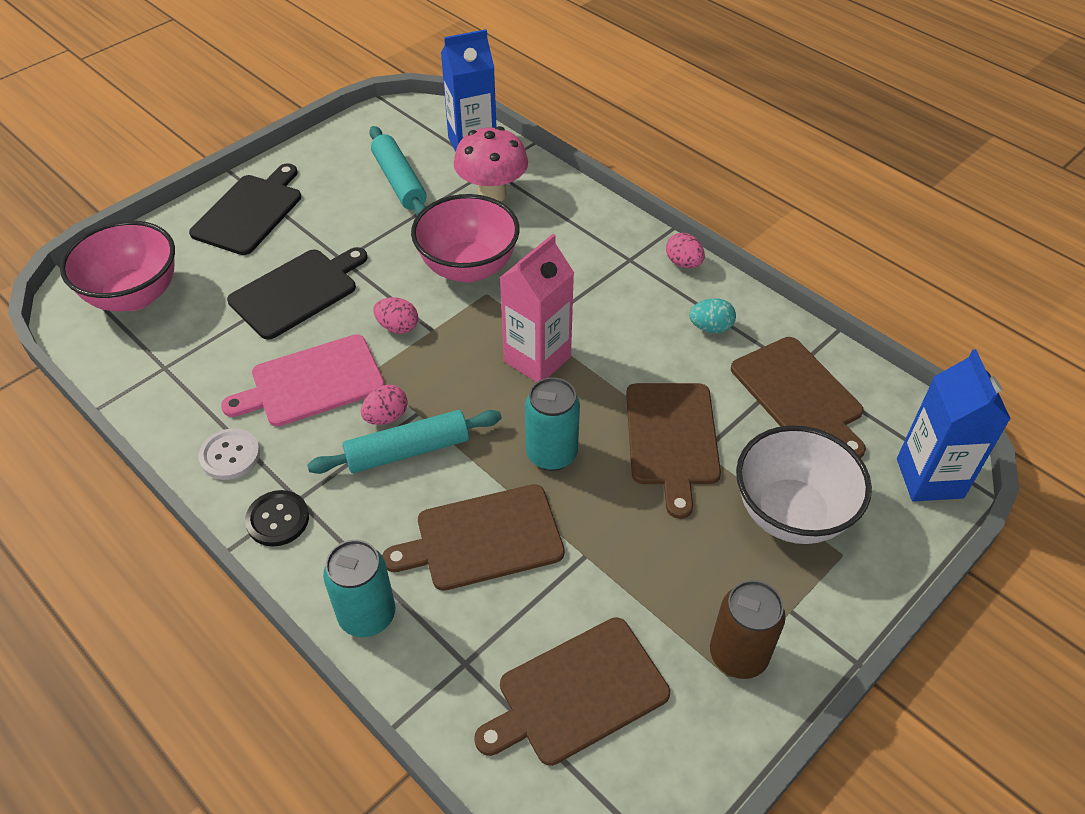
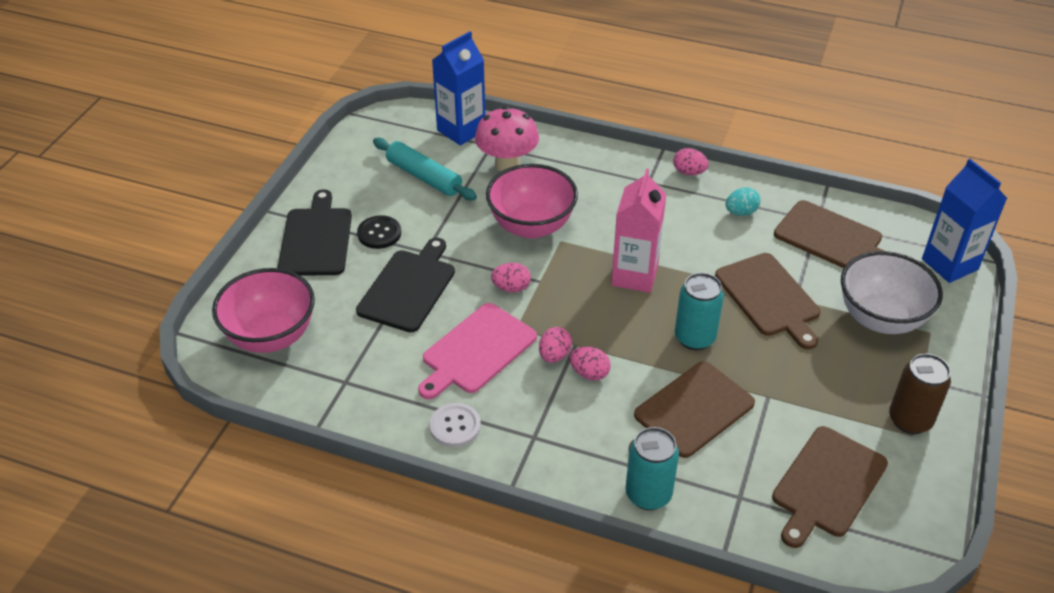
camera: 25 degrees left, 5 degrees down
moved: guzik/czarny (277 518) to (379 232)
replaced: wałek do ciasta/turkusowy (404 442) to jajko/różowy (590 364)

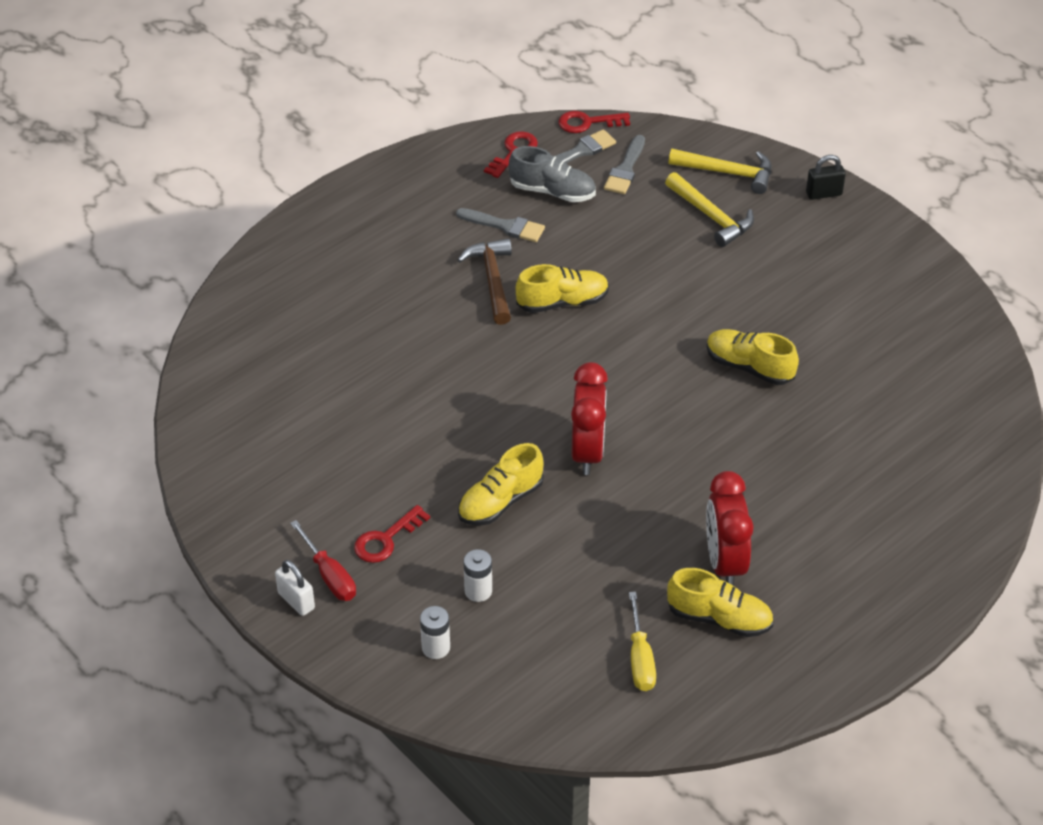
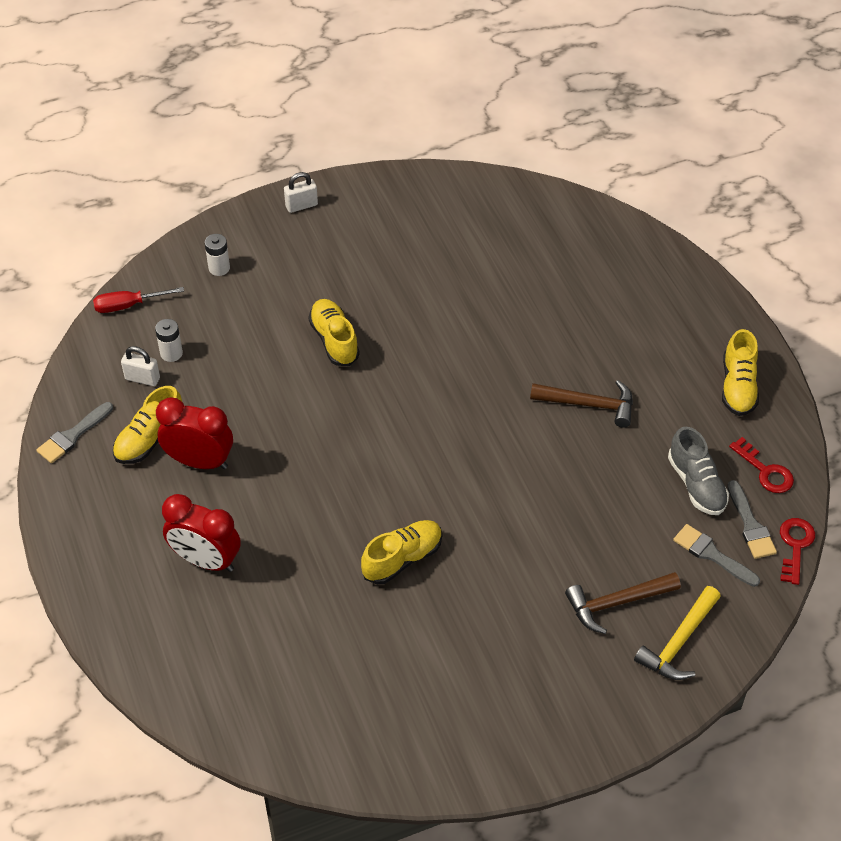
camera: 110 degrees right, 5 degrees up
removed: klucz/czerwony (392 534); kłódka/czarny (826 177)
moved: śrubokręt/czerwony (323 560) to (138 300); pędzel/szary (500 225) to (74 432); bateria/biały (478 575) to (169 340); but/żółty (562 288) to (740 372); budzik/czerwony (589 418) to (201 533)
replaced: śrubokręt/żółty (642 641) to kłódka/biały (140 366)
recoloured: młotek/żółty (709 209) to młotek/brązowy (623 603)
turned: but/szary (552 174) = (698 470) 60 degrees counterclockwise

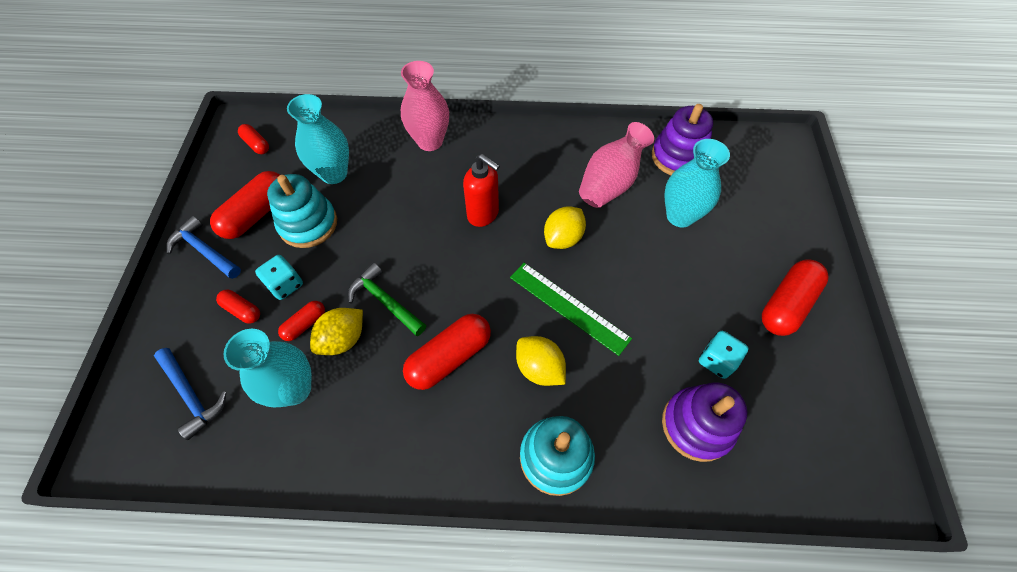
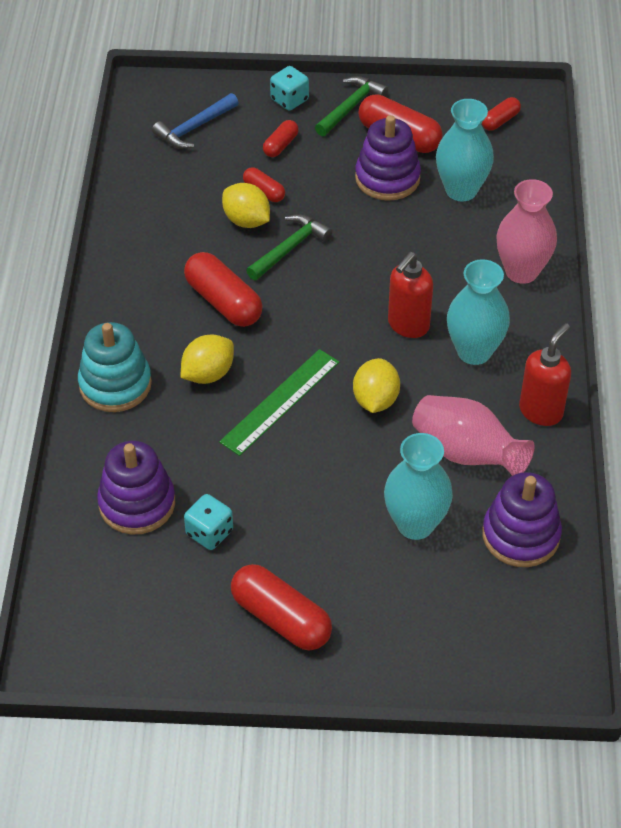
camera: 90 degrees right, 10 degrees down
added: dozownik mydła/czerwony (545 374)
moved: wazon/turkusowy (267 368) to (478 312); kostka do gry/turkusowy (279 277) to (289 88)
recoloured: młotek/niebieski (204 247) to młotek/zielony (351 106); zabawka nakładanka/turkusowy (302 211) to zabawka nakładanka/fioletowy (388 158)
turned: cytryna/żółty (565 227) = (376 385) 60 degrees clockwise

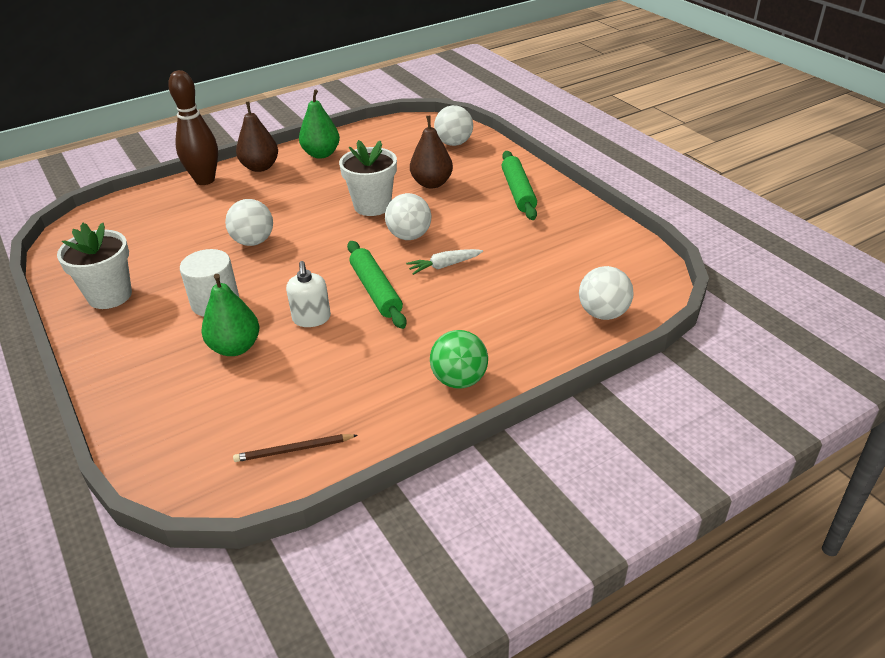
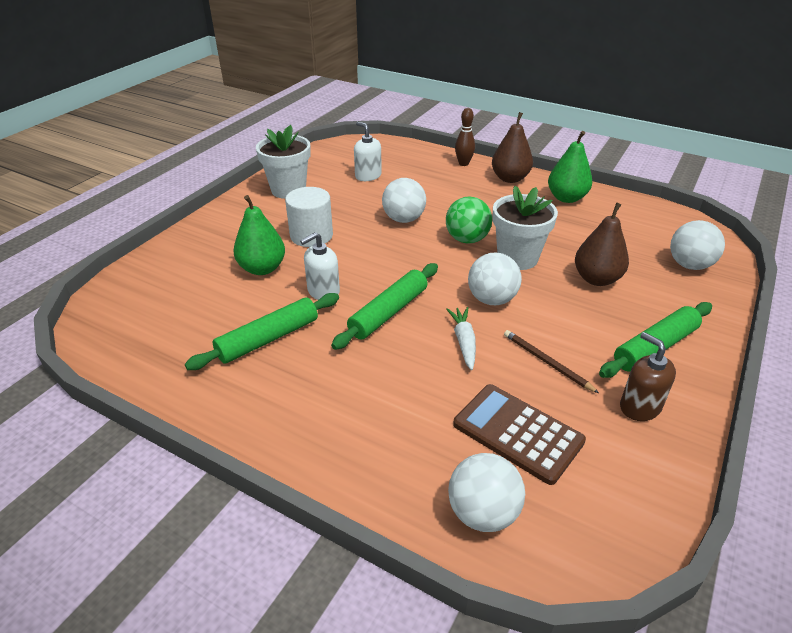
camera: 60 degrees right, 0 degrees up
added: wałek do ciasta/zielony (262 331); dozownik mydła/biały (368 151); kalkulator/brązowy (519 434); dozownik mydła/brązowy (648 376)
moved: ołówek/brązowy (295 448) to (551 361); piłka/zielony (459 359) to (469 219)
turned: marchewka/biały (444 262) = (461 338) 45 degrees clockwise
resized: kręgiel/brązowy (193 127) = (465 137) x0.55

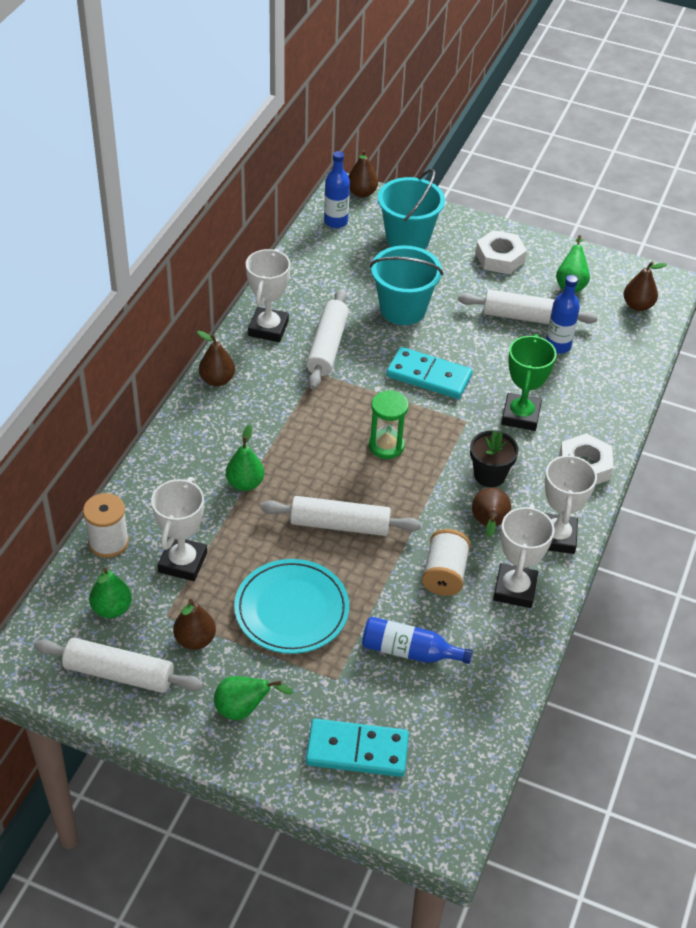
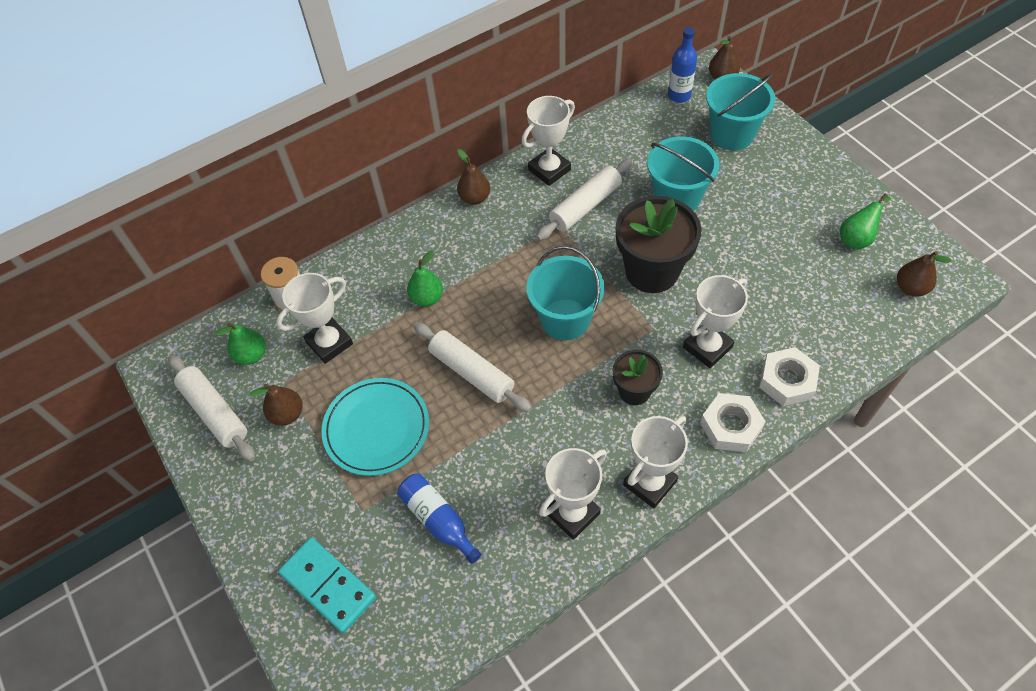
camera: 40 degrees right, 10 degrees up
removed: gruszka/zielony (254 698); szpulka/biały (446 562); wałek do ciasta/biały (528 306); gruszka/brązowy (491 512); butelka/niebieski (563 314)
moved: nakrętka/biały (501 252) to (789 376)
replaced: klepsydra/zielony (388 424) to wiadro/turkusowy (565 293); kostka domina/turkusowy (429 373) to doniczka/czarny (659 244)
recoloured: puchar/zielony (528 382) to puchar/biały (715 321)

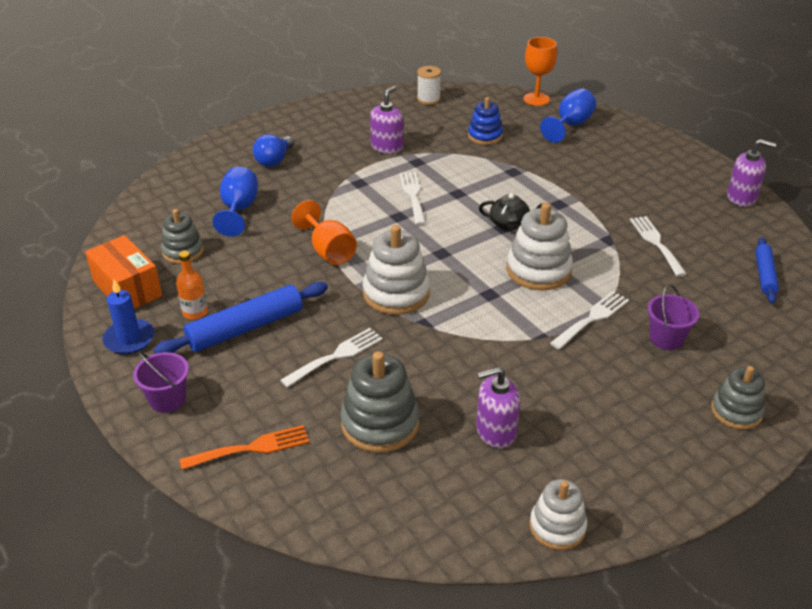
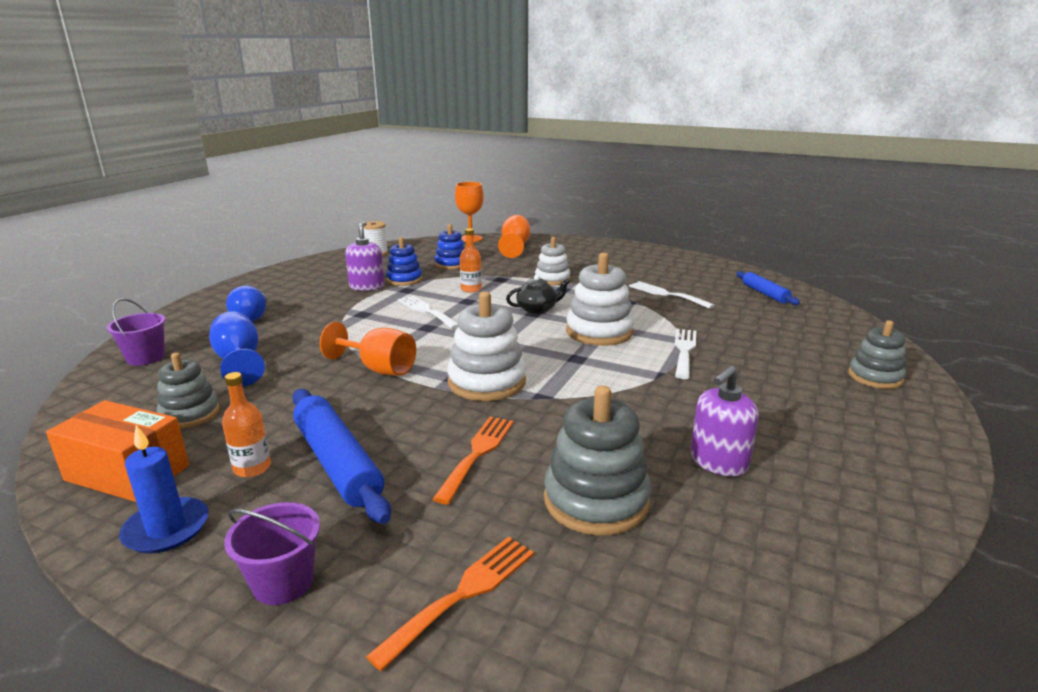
camera: 30 degrees left, 15 degrees down
removed: dozownik mydła/fioletowy (752 173)
added: zabawka nakładanka/niebieski (404 261); butelka/pomarańczowy (471 260)
moved: zabawka nakładanka/biały (558 514) to (552 261); wiadro/fioletowy (673 317) to (136 332)
recoloured: widelec/biały (331 357) to widelec/pomarańczowy (473 460); kielich/niebieski (568 115) to kielich/pomarańczowy (514 236)
turned: wałek do ciasta/niebieski (241 318) = (341 456) 60 degrees counterclockwise

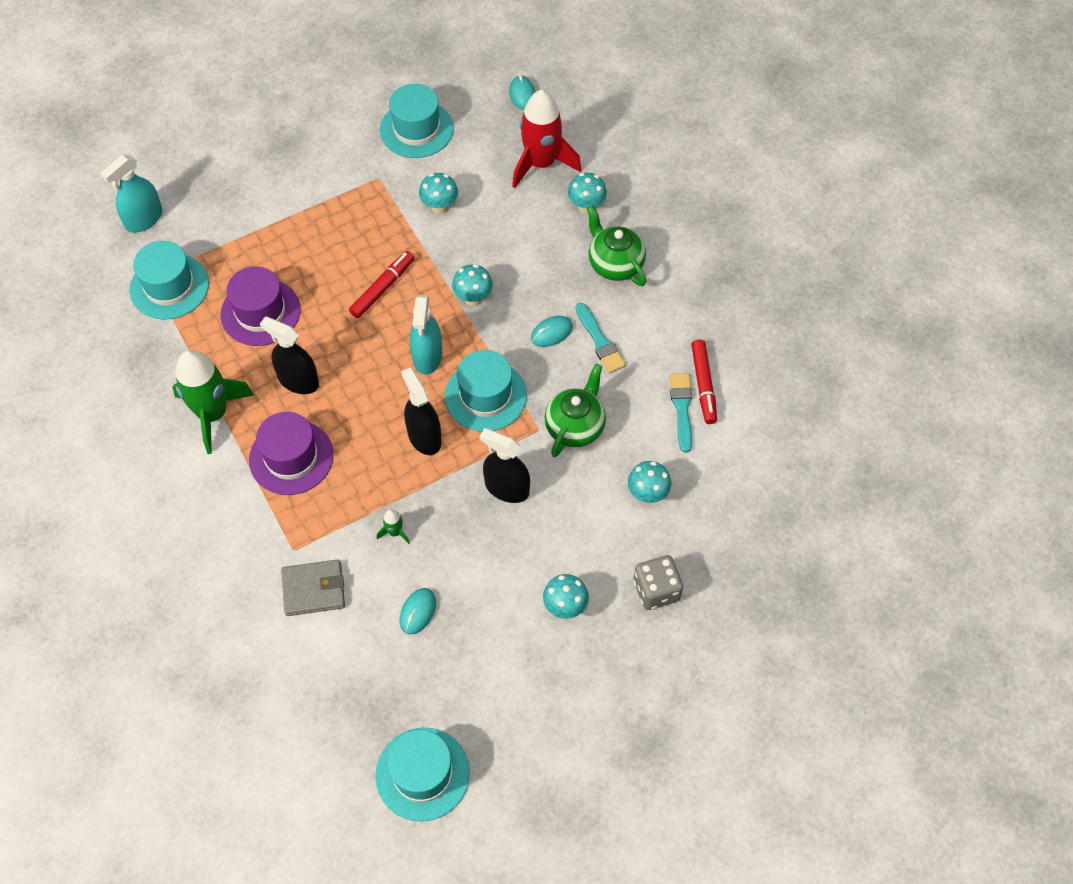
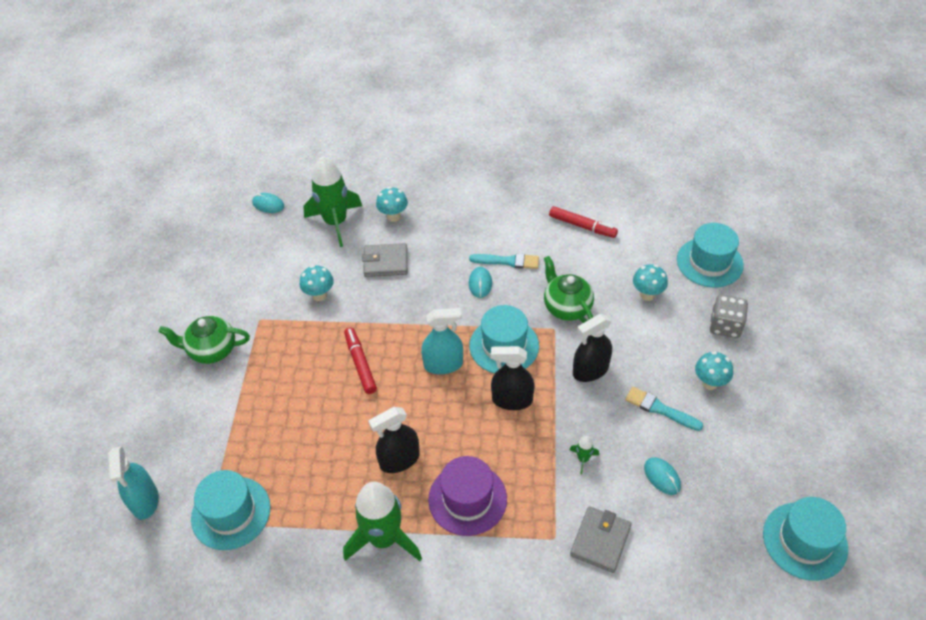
camera: 55 degrees left, 10 degrees down
removed: kapelusz/fioletowy (260 306); grzyb/turkusowy (472 285)
added: portfel/szary (385 260)
moved: kapelusz/turkusowy (417 121) to (710 255); imbryk/zielony (616 245) to (204 340); pędzel/turkusowy (681 413) to (664 409)
recoloured: rakieta/czerwony (546 139) to rakieta/zielony (332 201)
turned: spryskiwacz/turkusowy (426 335) = (442 341) 45 degrees counterclockwise

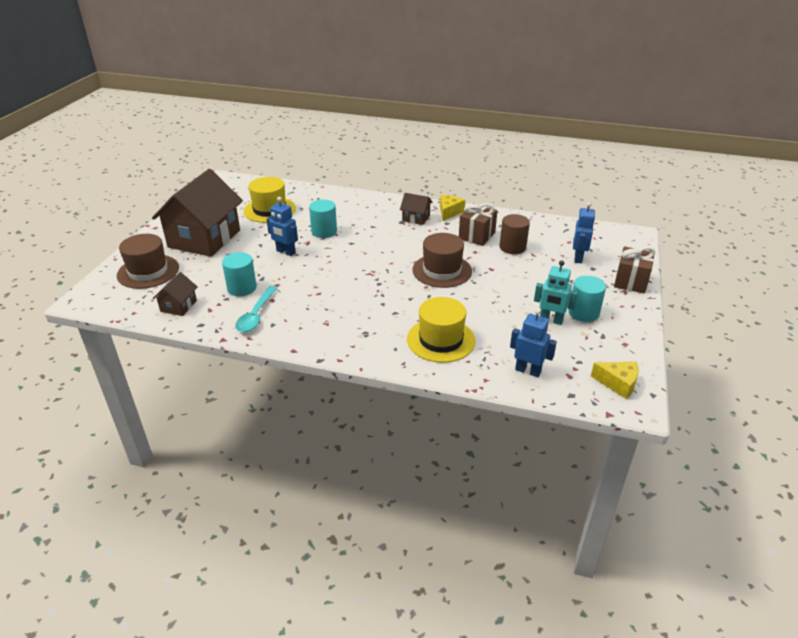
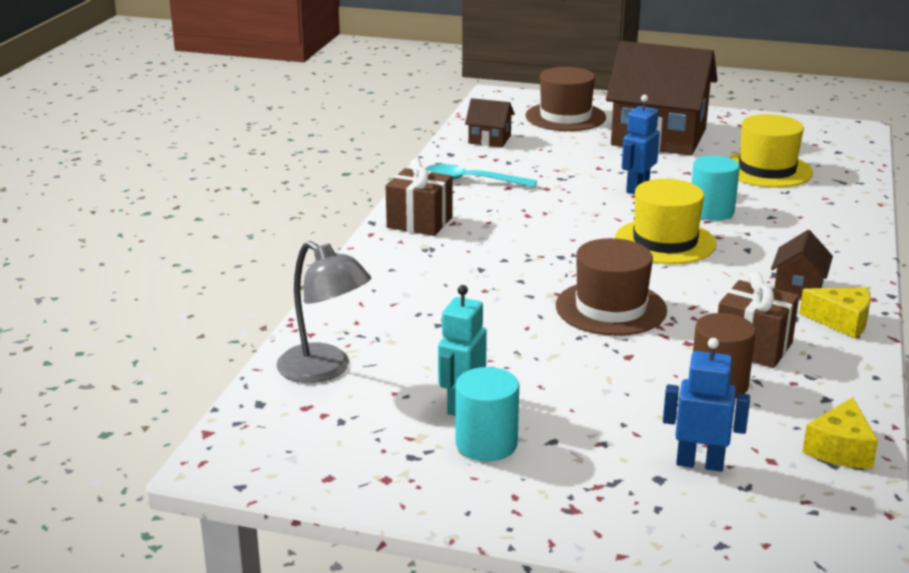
camera: 90 degrees right, 10 degrees down
removed: walec/turkusowy (239 274)
moved: kapelusz/żółty (441 330) to (665 221); ser/żółty (615 380) to (840 433); prezent/brązowy (634 269) to (419 197)
replaced: robot/niebieski (533 343) to lampka/szary (323 312)

